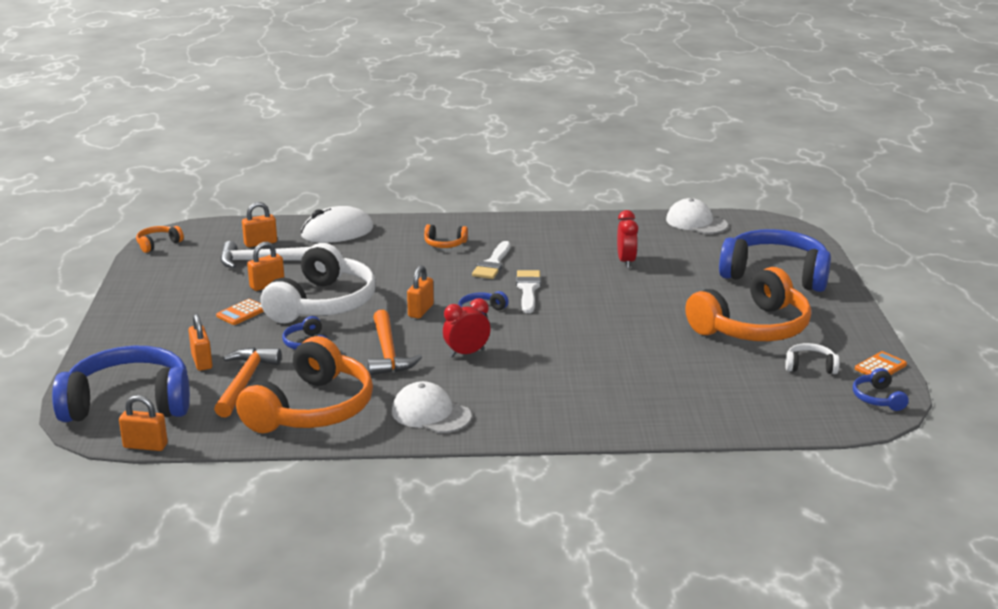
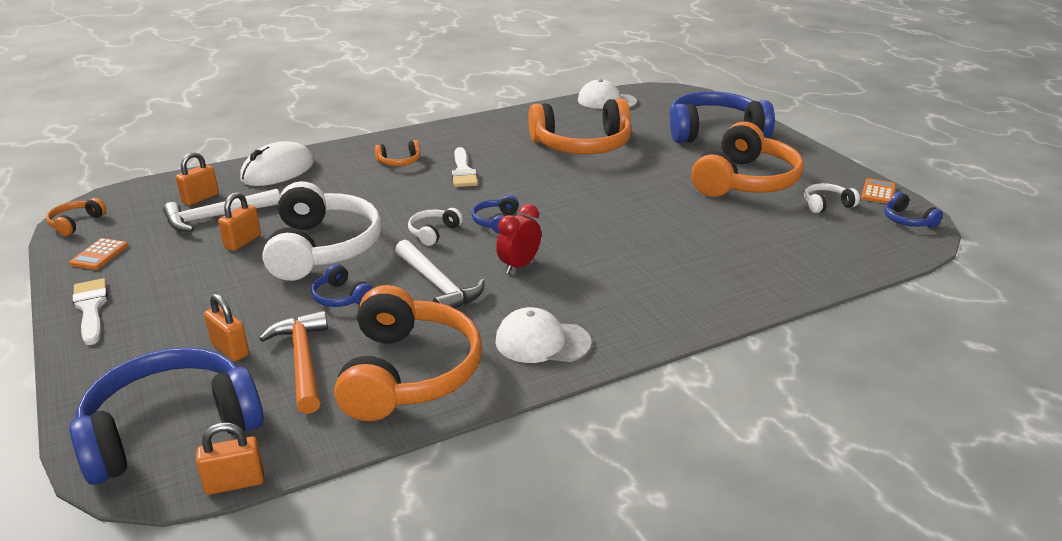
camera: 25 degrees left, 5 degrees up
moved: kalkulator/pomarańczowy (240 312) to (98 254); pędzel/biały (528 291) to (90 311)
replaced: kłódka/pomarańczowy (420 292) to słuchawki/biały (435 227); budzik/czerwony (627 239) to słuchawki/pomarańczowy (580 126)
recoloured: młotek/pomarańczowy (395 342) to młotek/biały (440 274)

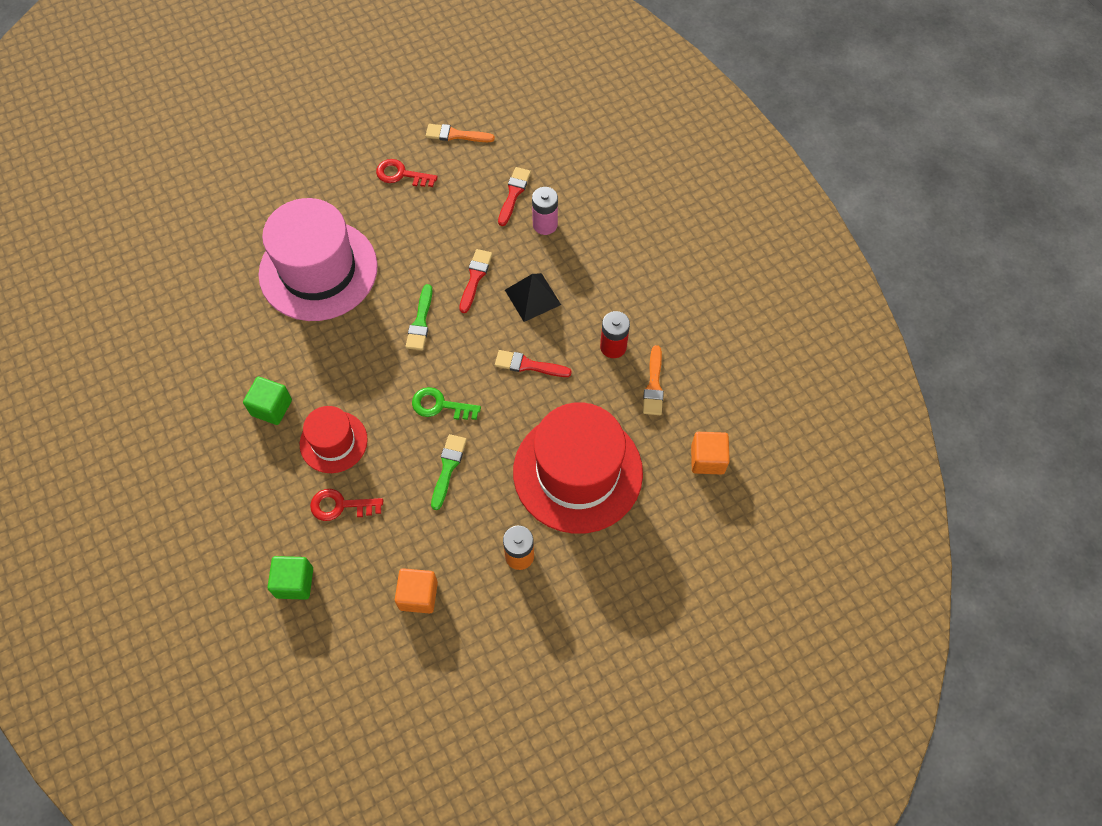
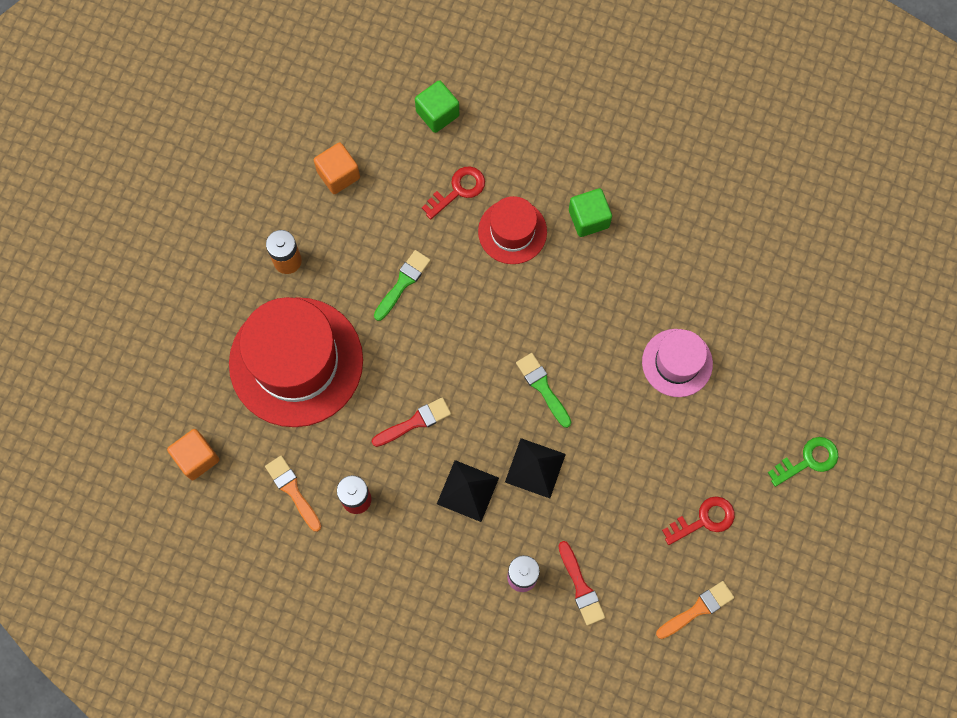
camera: 140 degrees right, 10 degrees up
moved: klucz/zielony (446 403) to (803 462)
replaced: pędzel/czerwony (476 281) to piramida/czarny (535 468)
turned: pędzel/zielony (449 472) = (402 285) 120 degrees counterclockwise
resized: kapelusz/różowy (318 259) = (677 363) x0.53

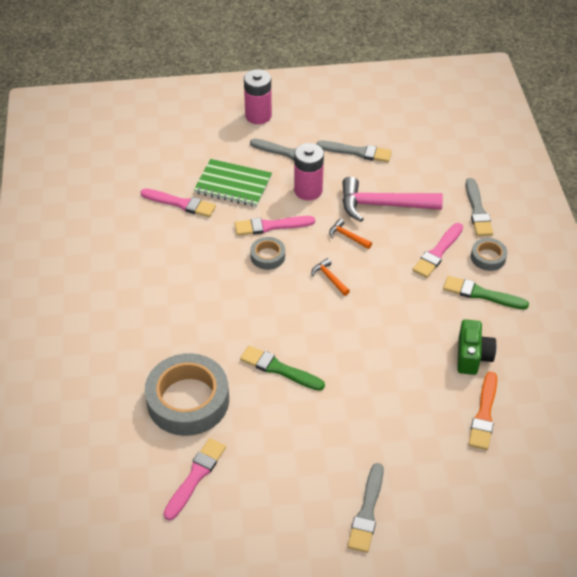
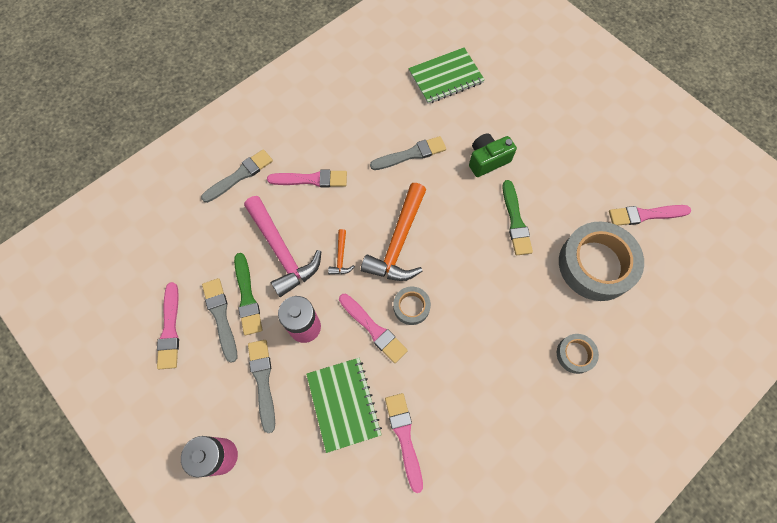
camera: 125 degrees left, 20 degrees up
added: pędzel/różowy (168 325)
moved: pędzel/szary (366 508) to (408 153); pędzel/zielony (486 293) to (248 294); aparat fotograficzny/zielony (477 347) to (493 155); taśma klejąca/szary (489 254) to (578 354)
replaced: pędzel/pomarańczowy (482 411) to zeszyt/zielony (446 76)
resized: młotek/pomarańczowy (331 277) = (393 232) x2.25

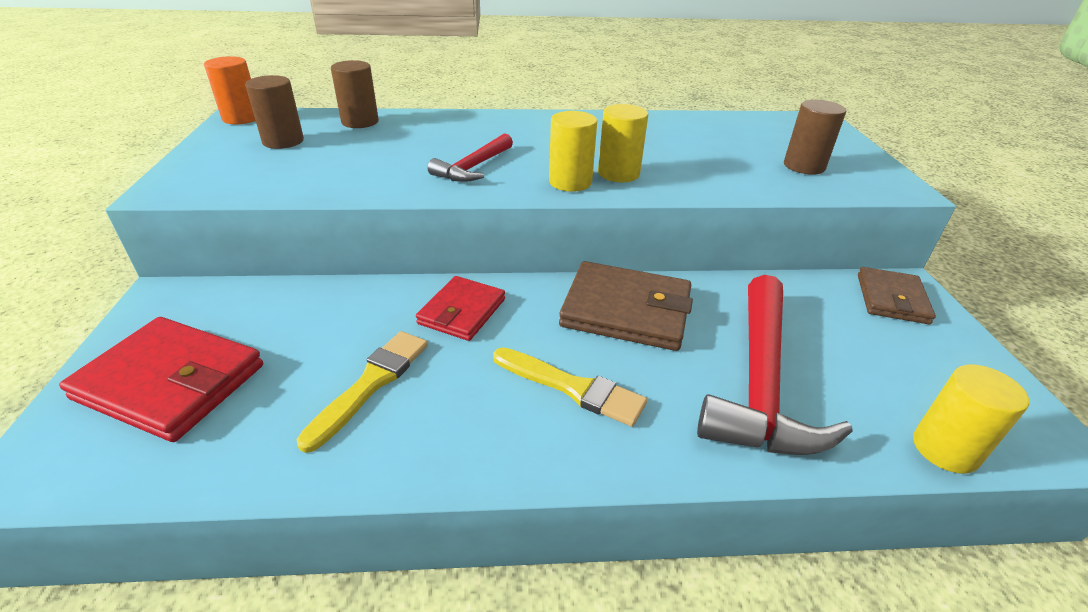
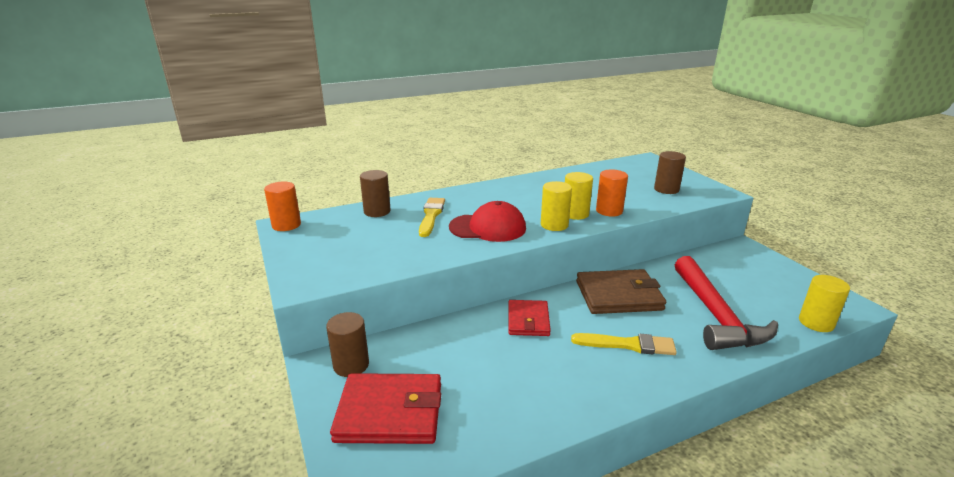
camera: 20 degrees left, 10 degrees down
removed: portfel/brązowy (897 295)
added: walec/pomarańczowy (612 193)
moved: walec/brązowy (274 112) to (347 344); pędzel/żółty (362 392) to (432 217)
replaced: młotek/czerwony (470 157) to czapka/czerwony (487 221)

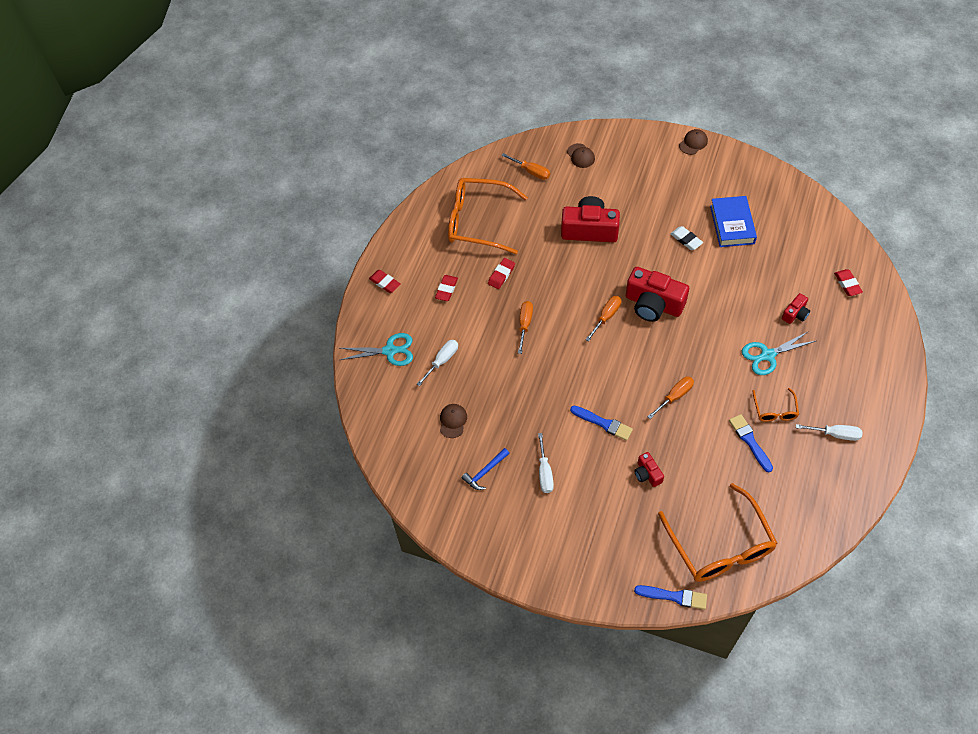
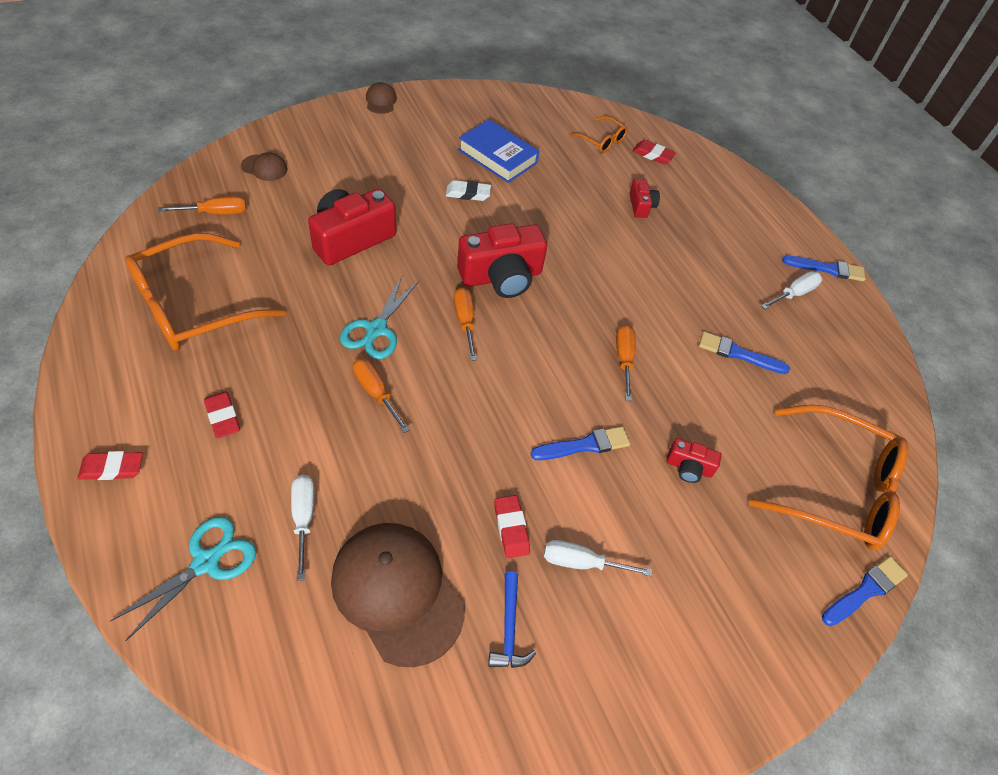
camera: 55 degrees left, 5 degrees down
added: pędzel/niebieski (824 268)
moved: gumka do mazania/czerwony (501 273) to (512 526); nożyczki/turkusowy (779 353) to (379 317); okulary/pomarańczowy (775 405) to (598 134)
turned: śrubokręt/biały (546 463) = (598 558) 150 degrees clockwise
resized: czapka/brązowy (453 421) = (398 595) x2.24

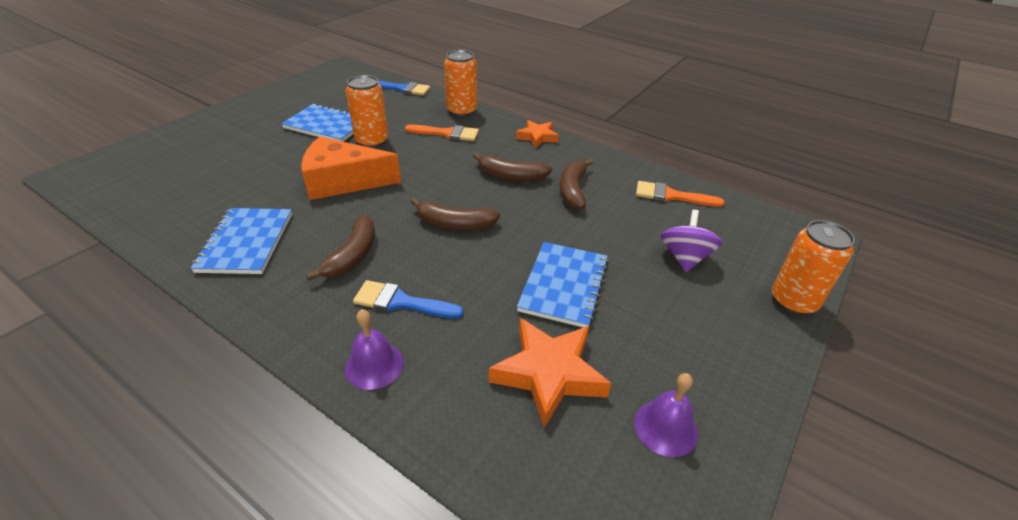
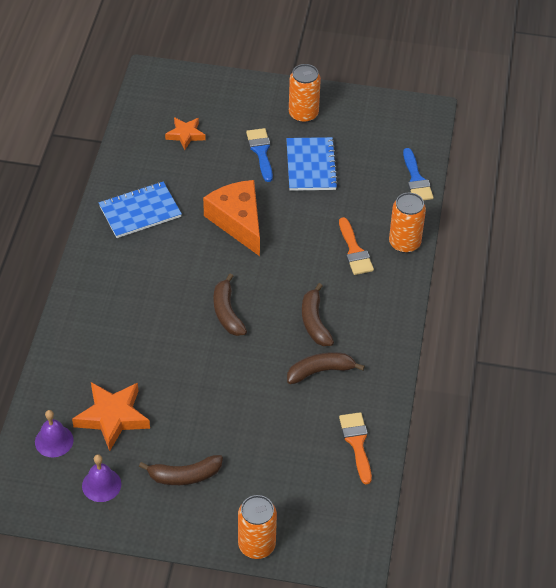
camera: 65 degrees right, 10 degrees up
removed: zeszyt/niebieski (563 285); bączek/fioletowy (691 241)
moved: banan/brązowy (340 248) to (181 470); dzwonek/fioletowy (374 349) to (54 433); puszka/pomarańczowy (367 111) to (305 93); pędzel/niebieski (408 299) to (259 155); gwiazda/pomarańczowy (537 134) to (185 133)

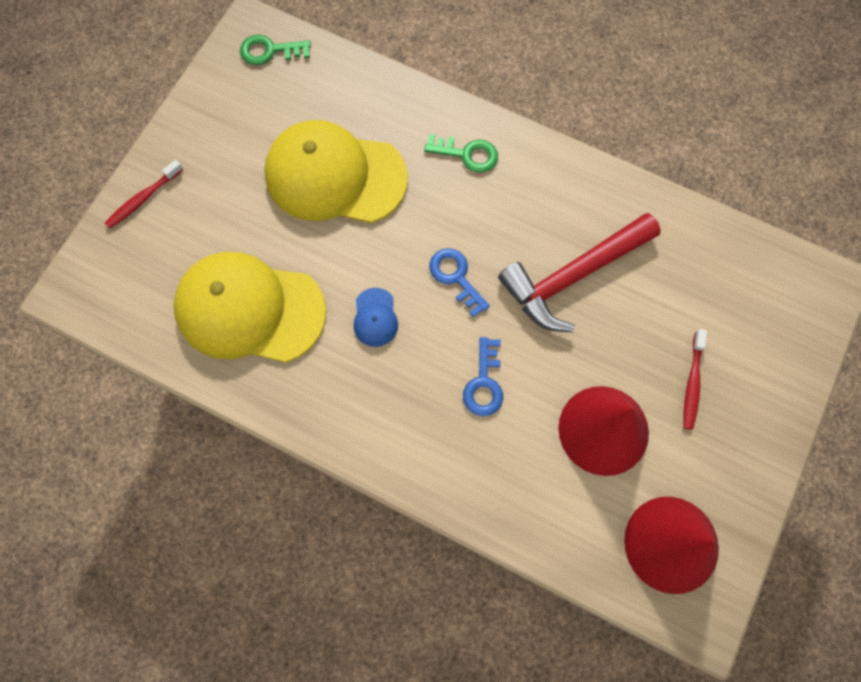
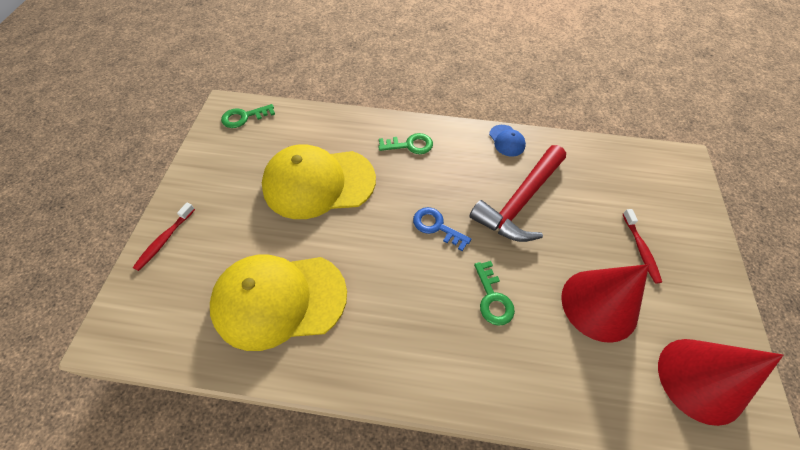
camera: 20 degrees left, 15 degrees down
moved: czapka/niebieski (375 317) to (507 140)
recoloured: klucz/niebieski (483 376) to klucz/zielony (494 293)

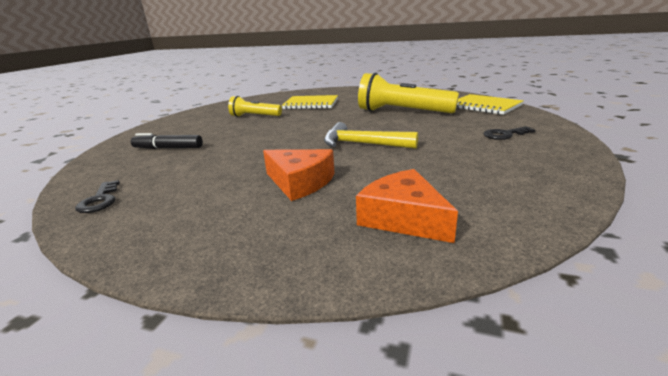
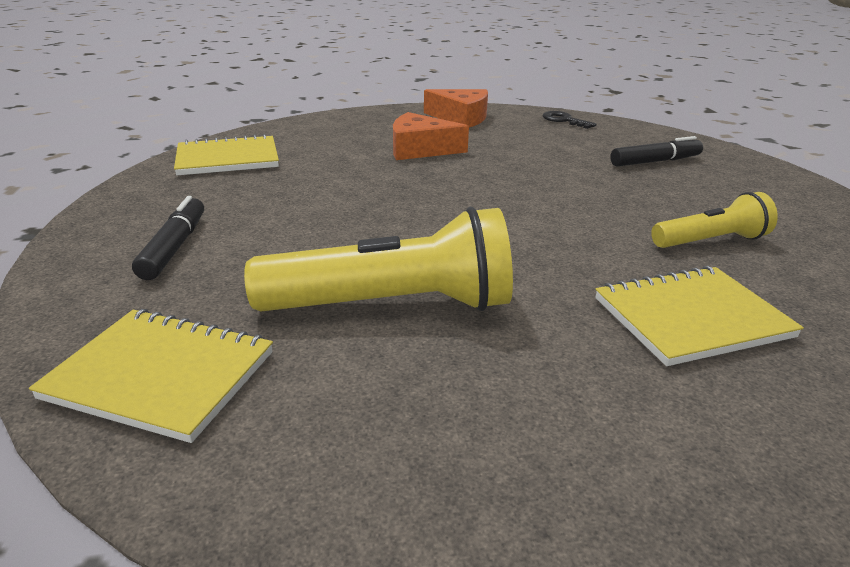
camera: 150 degrees right, 5 degrees up
removed: młotek/żółty (371 135)
added: zeszyt/żółty (226 154)
moved: ser/pomarańczowy (407 206) to (456 108)
replaced: klucz/czarny (509 133) to flamaster/czarny (168 238)

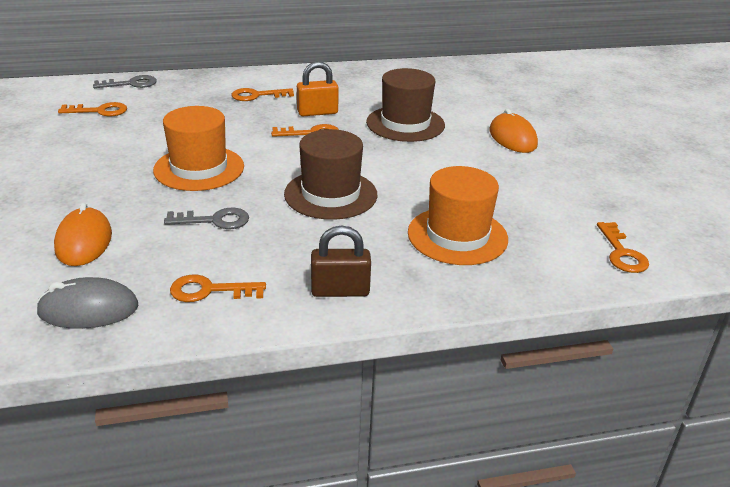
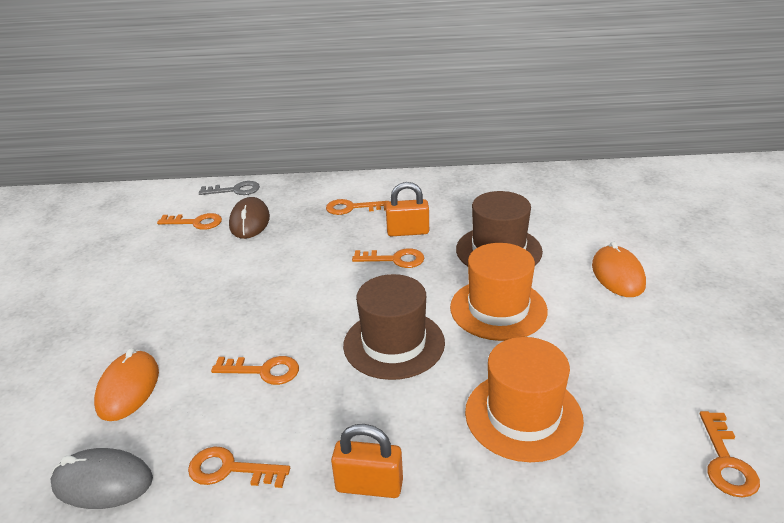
camera: 15 degrees right, 0 degrees up
added: myszka/brązowy (249 218)
moved: kapelusz/pomarańczowy (198 148) to (499 292)
recoloured: klucz/szary (206 218) to klucz/pomarańczowy (255 370); kłódka/brązowy (341 261) to kłódka/pomarańczowy (367 461)

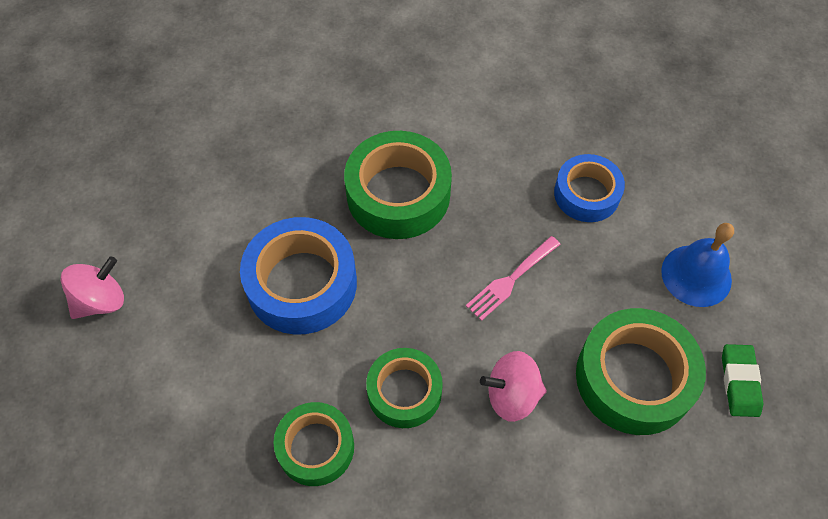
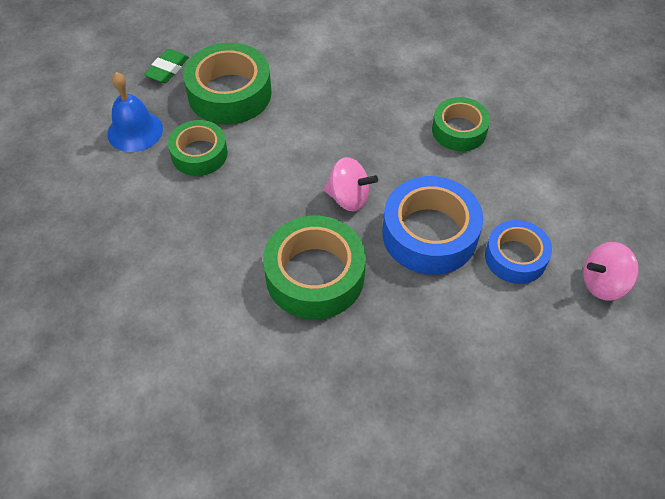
camera: 155 degrees left, 5 degrees down
removed: widelec/różowy (513 278)
moved: taśma klejąca/zielony (404 388) to (198 148); bączek/różowy (513 386) to (351 184); taśma klejąca/niebieski (589 188) to (518 252)

